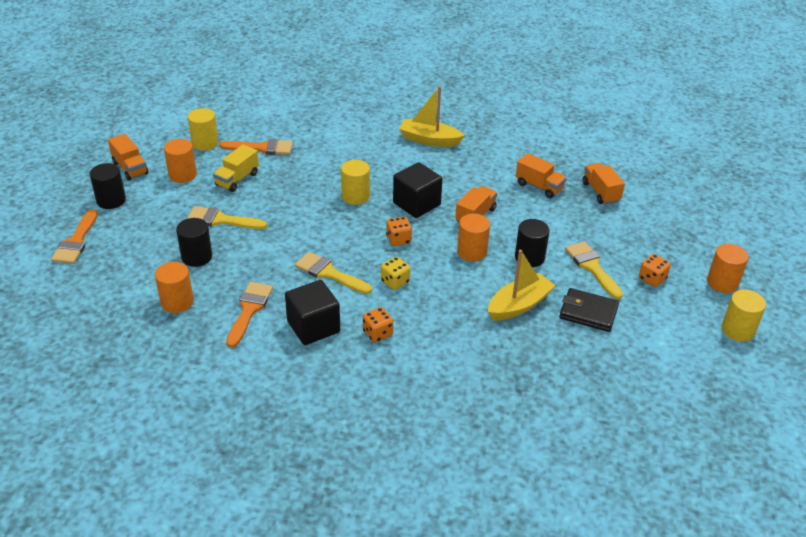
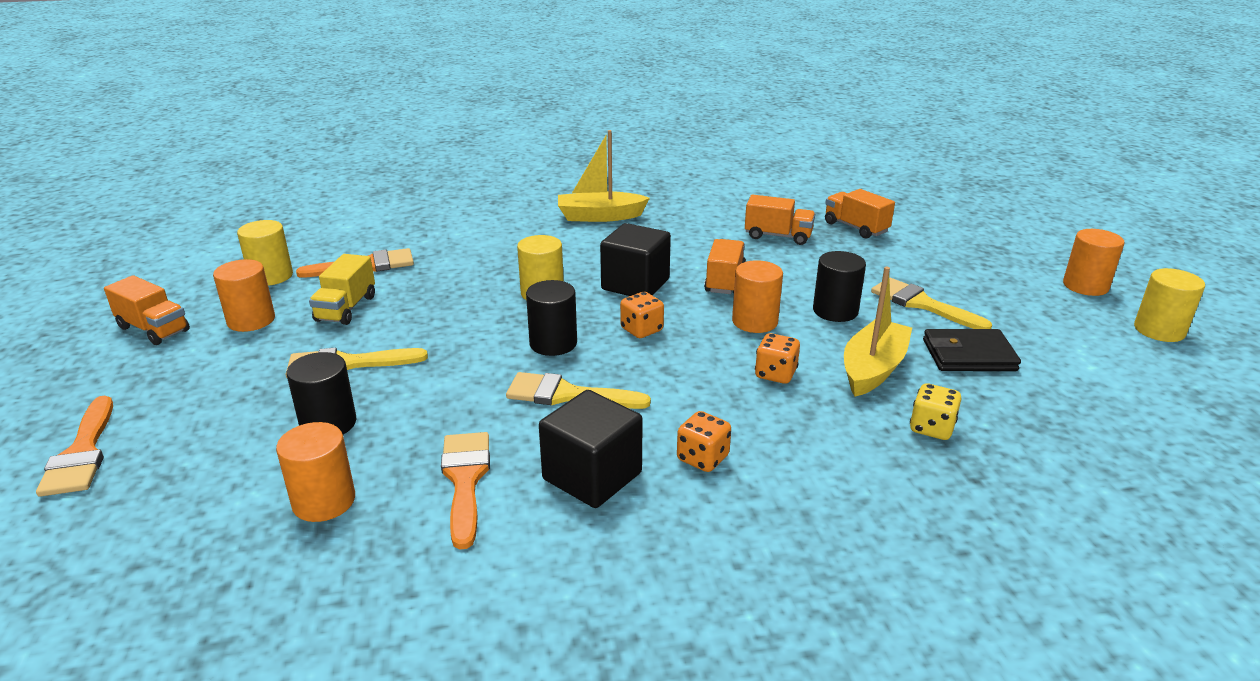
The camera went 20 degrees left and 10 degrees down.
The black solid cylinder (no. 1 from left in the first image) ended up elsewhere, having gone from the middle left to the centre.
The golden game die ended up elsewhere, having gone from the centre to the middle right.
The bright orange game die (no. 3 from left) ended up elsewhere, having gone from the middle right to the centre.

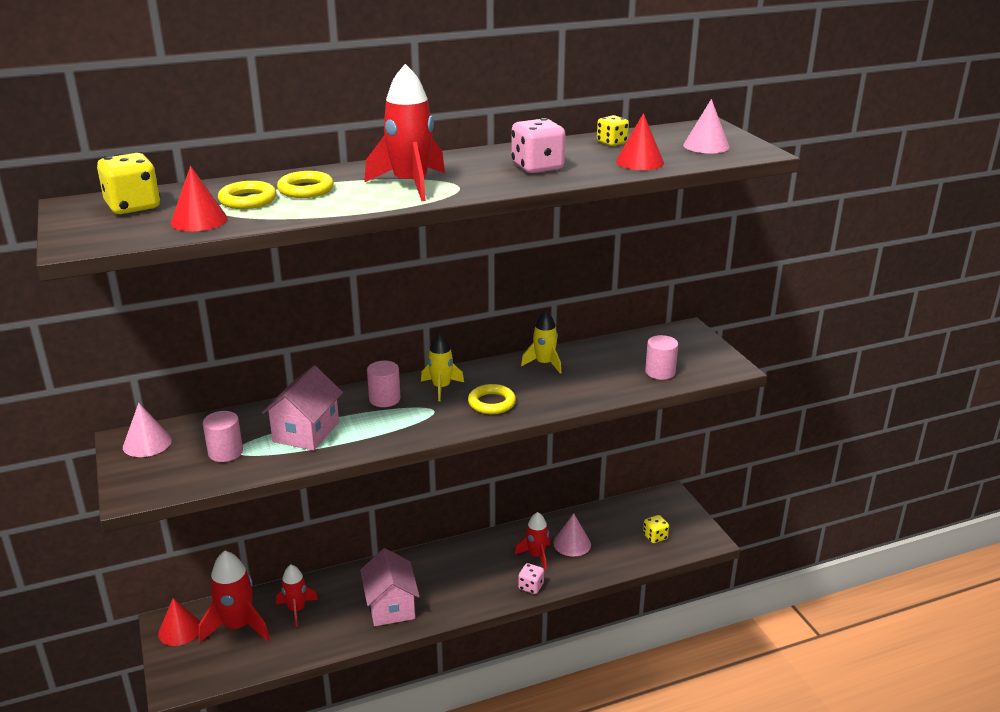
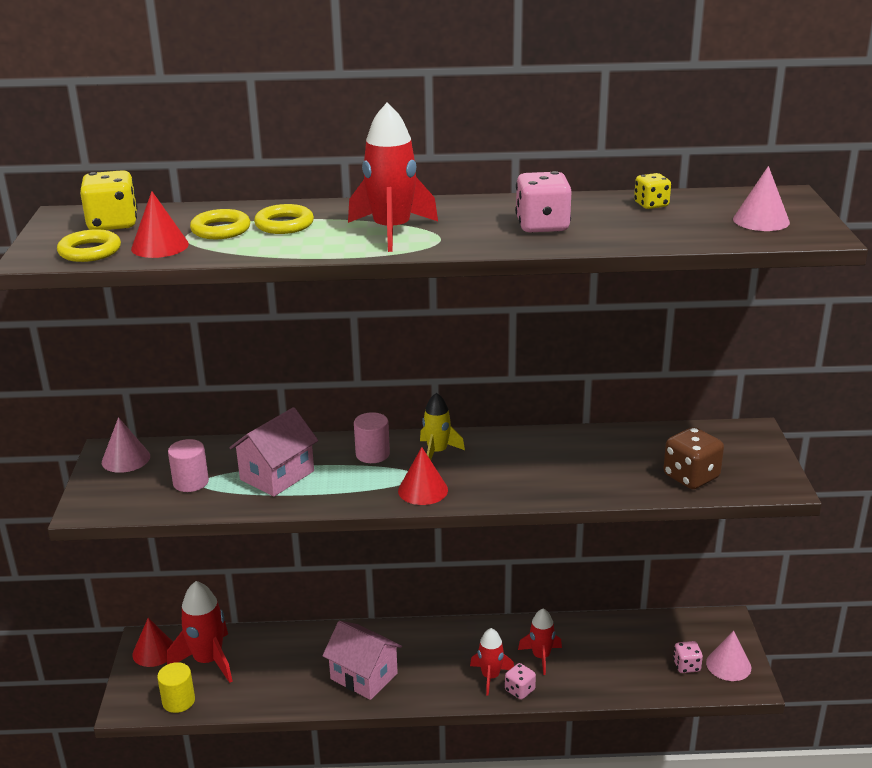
The camera went 20 degrees right and 0 degrees up.
The second view lost the golden rocket (no. 2 from left) at the centre.
The second view gained the golden solid cylinder at the bottom left.
The crimson rocket (no. 2 from left in the first image) ended up elsewhere, having gone from the bottom left to the bottom centre.
The golden torus (no. 3 from left in the first image) ended up elsewhere, having gone from the centre to the top left.
The pink cone shape (no. 2 from left) ended up elsewhere, having gone from the bottom centre to the bottom right.
The crimson cone shape (no. 3 from left) ended up elsewhere, having gone from the top centre to the centre.
Where the pink solid cylinder (no. 3 from left) stood at the centre, the russet game die came to stand at the middle right.
What was the golden game die (no. 3 from left) at the bottom centre turned into the pink game die (no. 3 from left) at the bottom right.
The pink cottage (no. 2 from left) at the bottom centre ended up facing another way, 60 degrees counterclockwise from before.

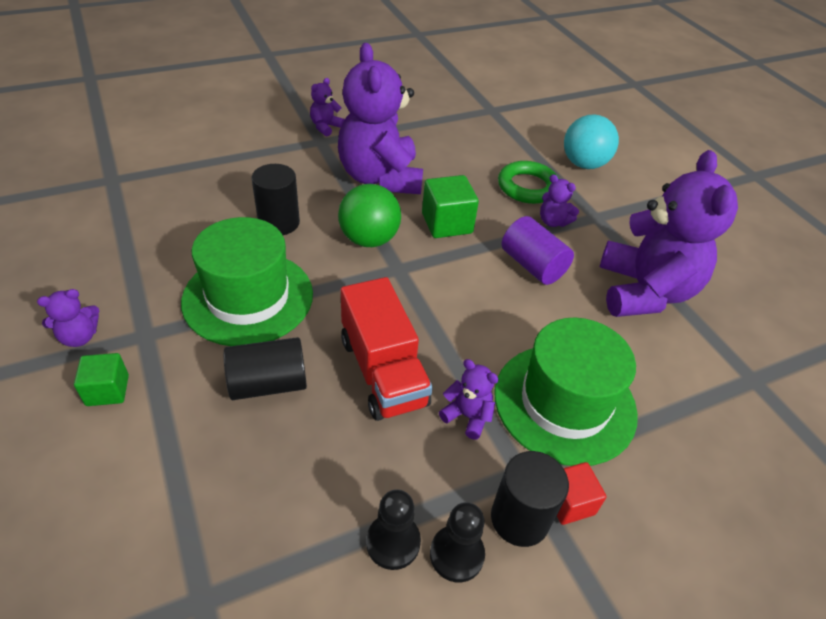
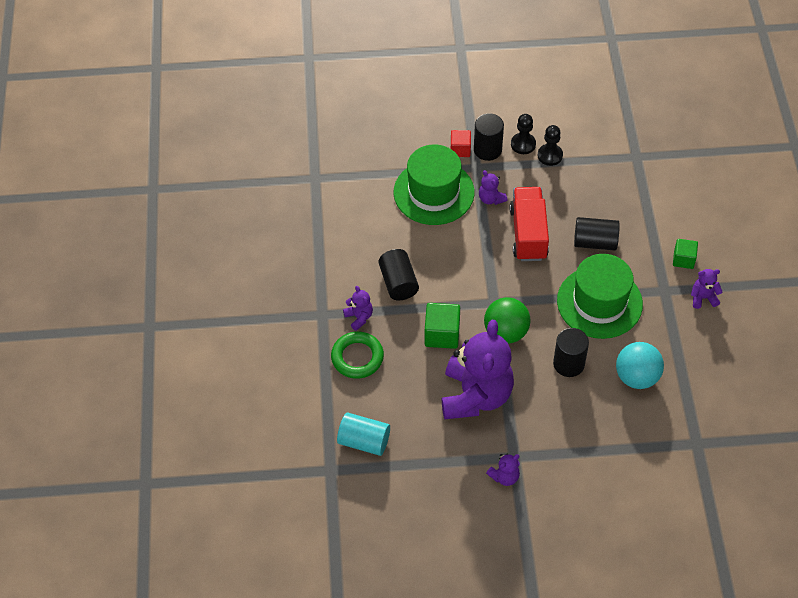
The camera went 155 degrees left and 10 degrees up.
The second view lost the violet teddy (no. 6 from left) at the middle right.
The second view gained the turquoise solid cylinder at the bottom centre.
The turquoise sphere ended up elsewhere, having gone from the top right to the middle right.
What was the violet solid cylinder at the centre turned into the black solid cylinder (no. 1 from left) at the centre.

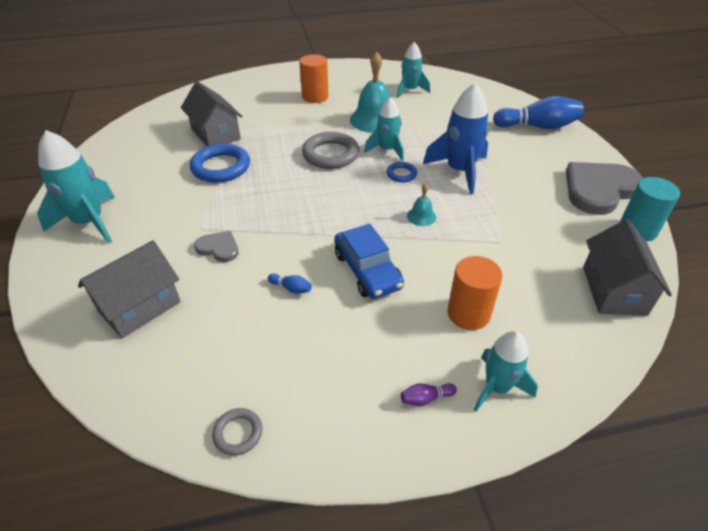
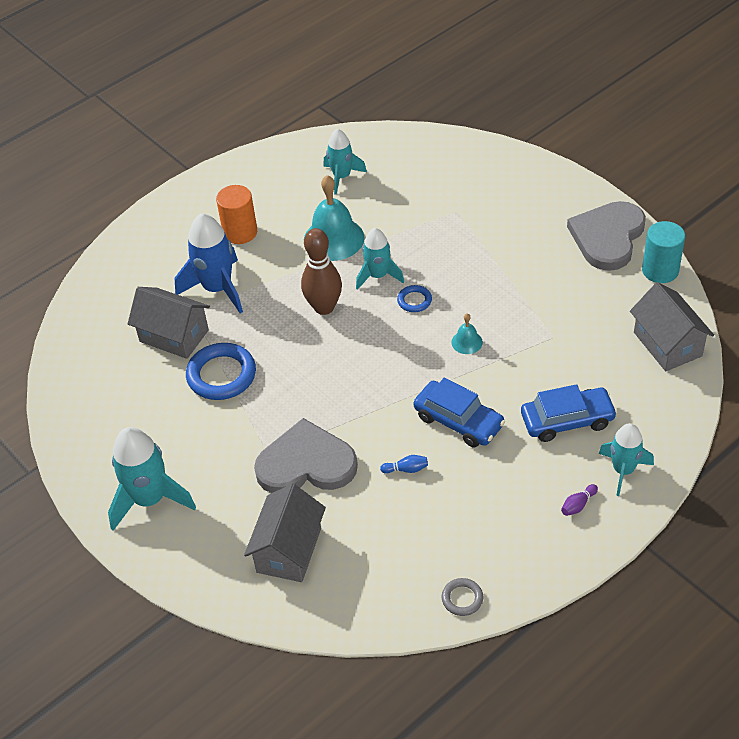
The camera went 25 degrees left and 5 degrees up.
The second view lost the blue bowling pin (no. 2 from left) at the top right.
The blue rocket ended up elsewhere, having gone from the top centre to the middle left.
Where the gray torus (no. 2 from left) stood at the top centre, the russet bowling pin came to stand at the centre.
Where the bright orange solid cylinder (no. 2 from left) stood at the middle right, the blue car (no. 2 from left) came to stand at the middle right.
The size of the gray love heart (no. 1 from left) at the middle left changed by a factor of 2.05.

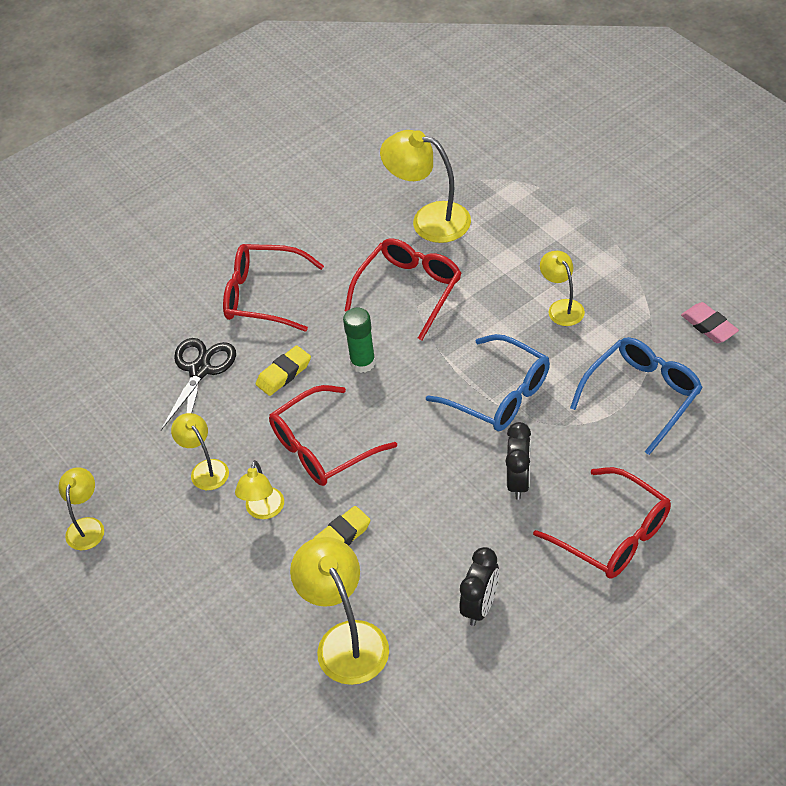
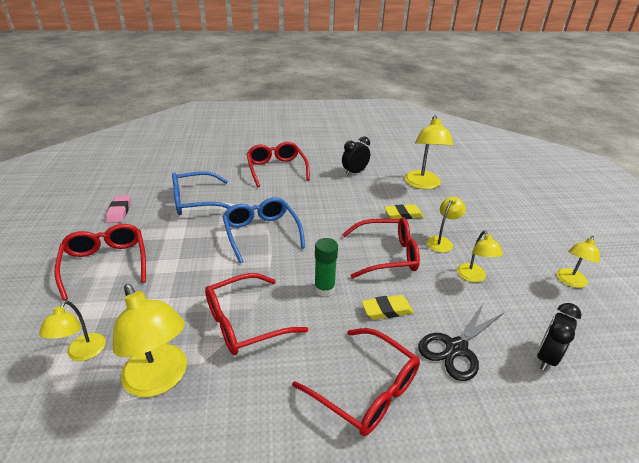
The camera went 155 degrees left and 15 degrees down.
The second view gained the crimson spectacles (no. 1 from left) at the middle left.
The black alarm clock (no. 2 from left) ended up elsewhere, having gone from the centre to the bottom right.
The golden reading lamp (no. 6 from left in the first image) ended up elsewhere, having gone from the middle right to the bottom left.

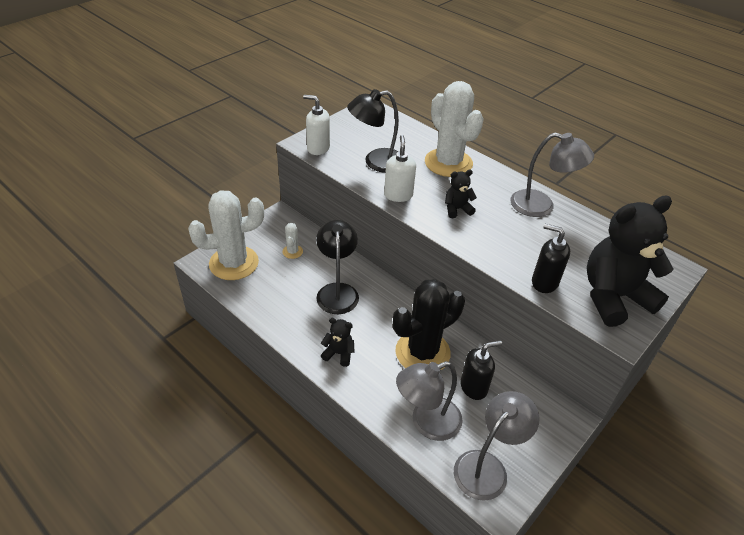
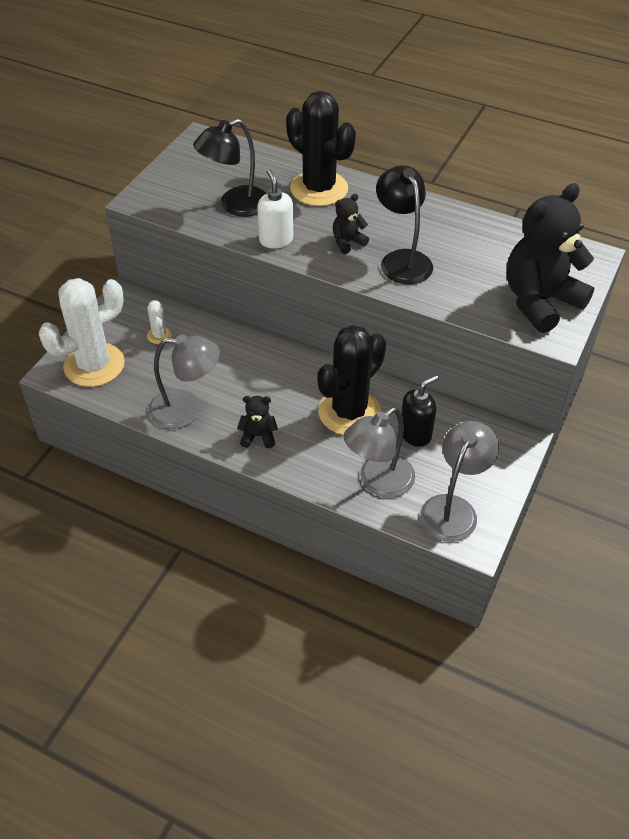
The camera went 15 degrees left and 5 degrees up.
The second view lost the white soap dispenser (no. 1 from left) at the top centre.
The second view lost the black soap dispenser (no. 2 from left) at the middle right.
The black reading lamp (no. 1 from left in the first image) ended up elsewhere, having gone from the centre to the top centre.
The gray reading lamp (no. 3 from left in the first image) ended up elsewhere, having gone from the top right to the middle left.
What was the white cactus (no. 3 from left) at the top centre turned into the black cactus (no. 1 from left) at the top centre.

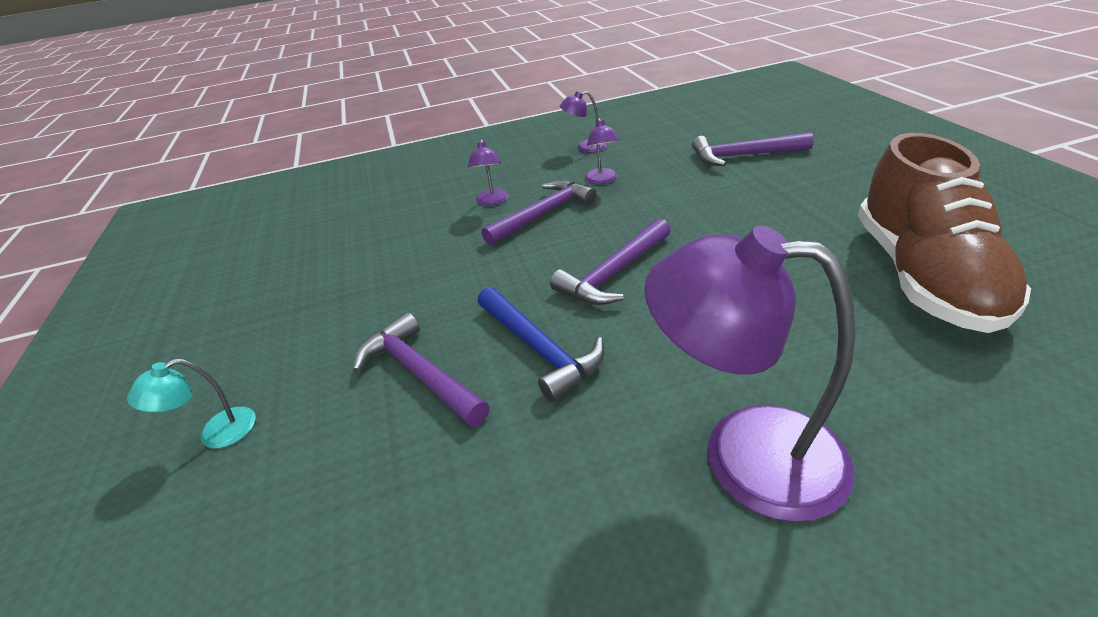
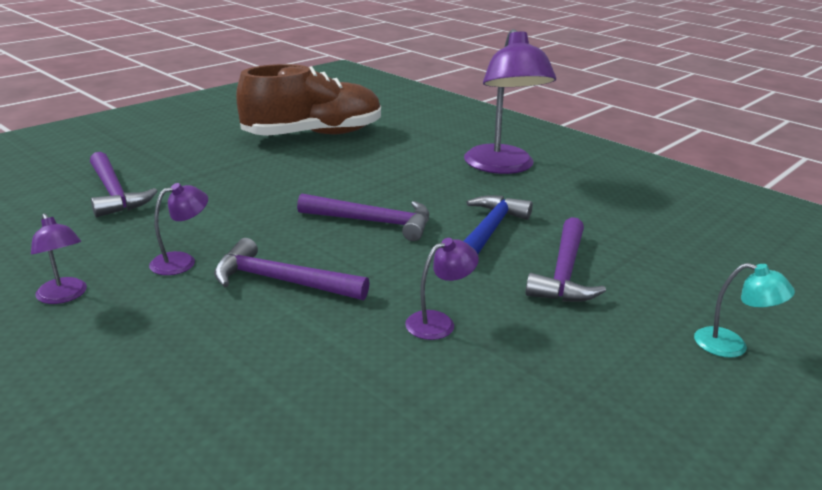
The camera went 125 degrees left and 10 degrees down.
The violet reading lamp (no. 1 from left in the first image) ended up elsewhere, having gone from the top centre to the centre.

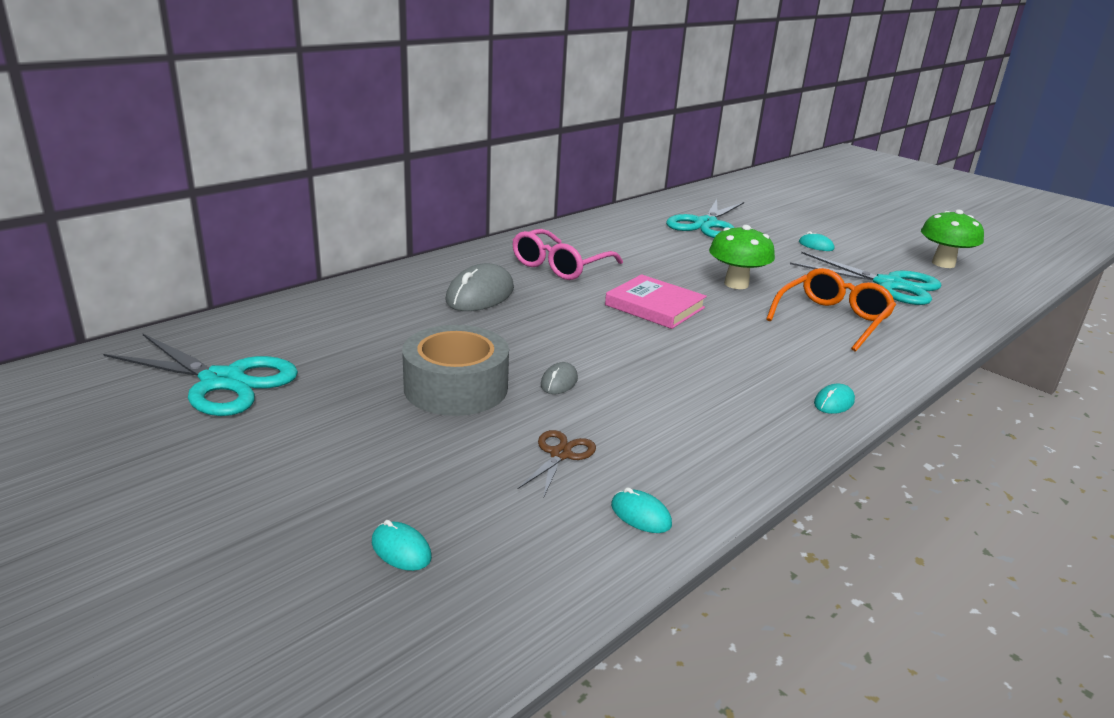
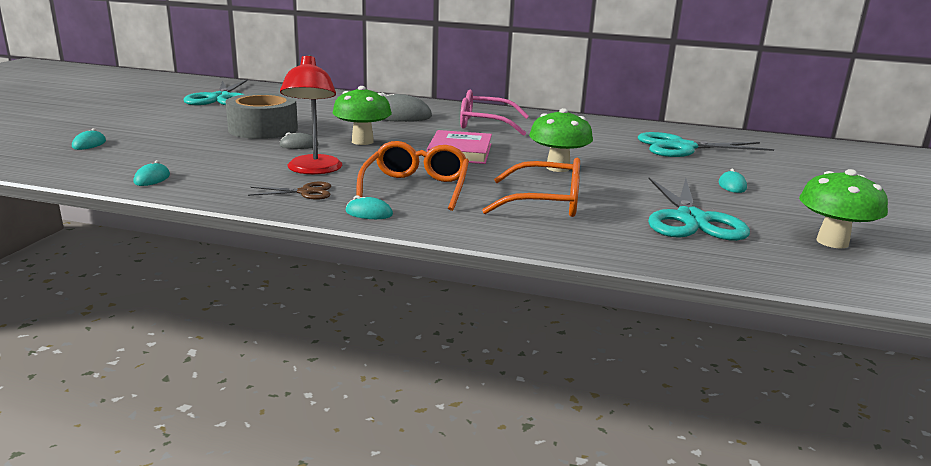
The camera went 60 degrees right and 5 degrees down.
The second view gained the crimson reading lamp at the top centre.
The second view gained the green mushroom (no. 1 from left) at the top centre.
The second view gained the bright orange spectacles (no. 1 from left) at the centre.
The russet shears ended up elsewhere, having gone from the centre to the middle left.

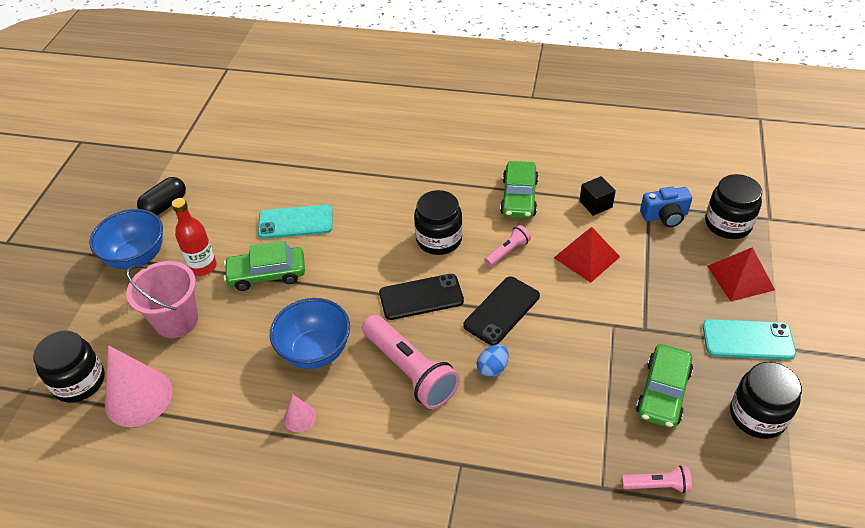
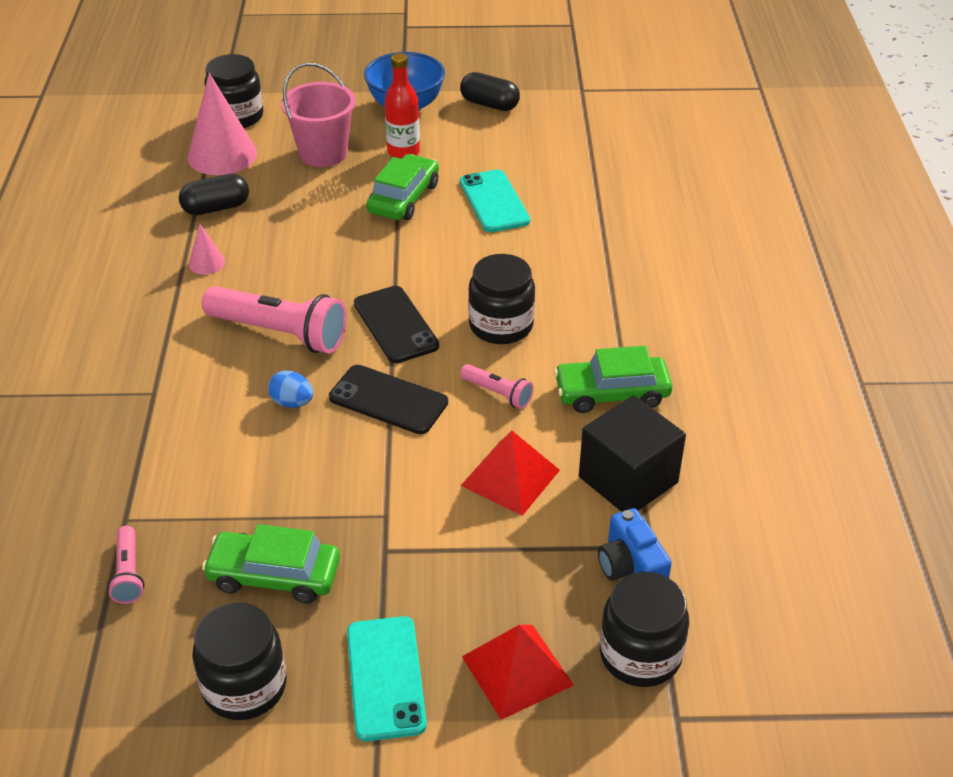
The camera went 75 degrees right and 5 degrees down.
The second view lost the blue serving bowl (no. 2 from left) at the centre.
The second view gained the black pill shape (no. 1 from left) at the top left.
The green car (no. 1 from left in the first image) at the middle left ended up facing another way, 45 degrees clockwise from before.
The pink torch (no. 1 from left in the first image) at the bottom centre ended up facing another way, 105 degrees counterclockwise from before.
The size of the black solid cube at the middle right changed by a factor of 1.83.

